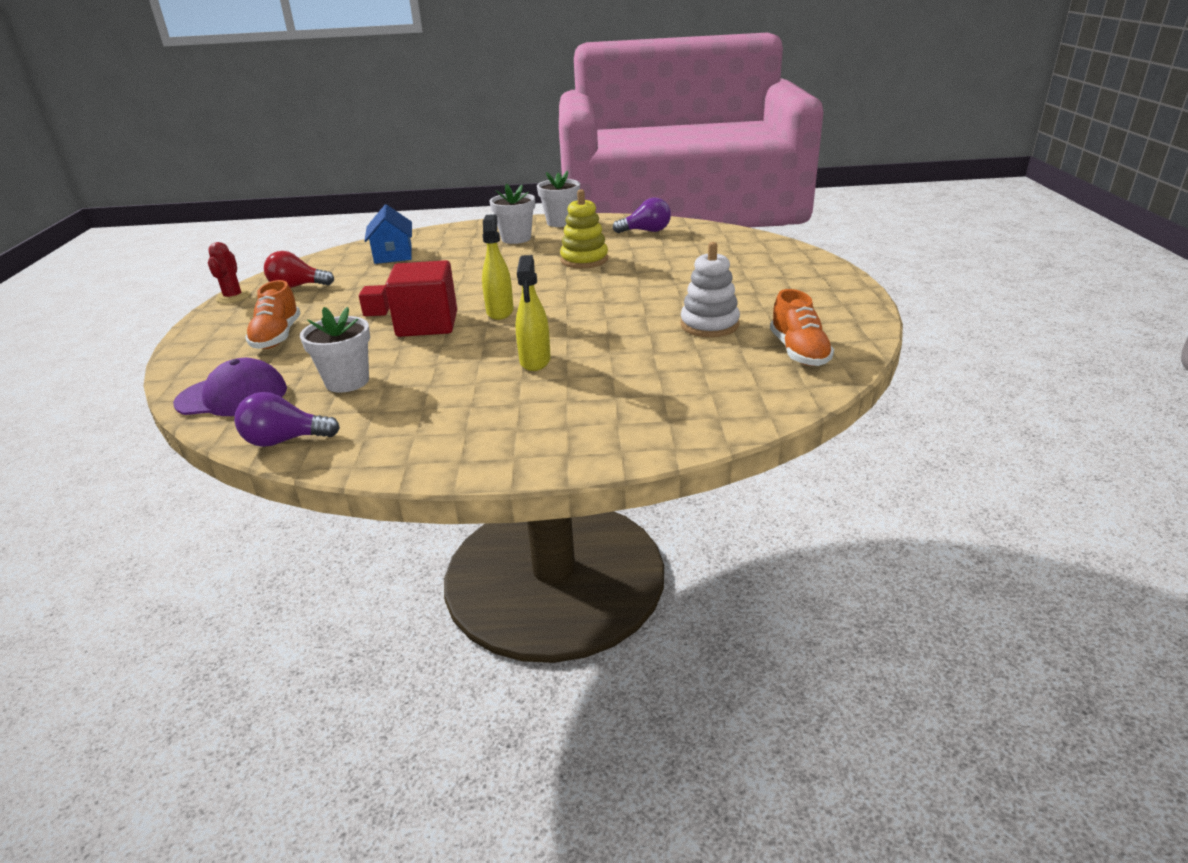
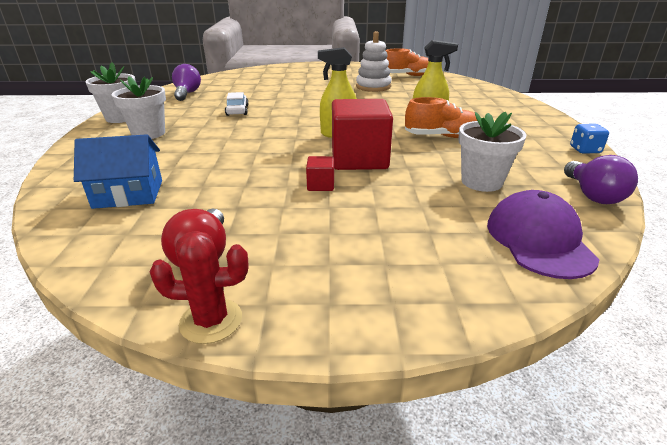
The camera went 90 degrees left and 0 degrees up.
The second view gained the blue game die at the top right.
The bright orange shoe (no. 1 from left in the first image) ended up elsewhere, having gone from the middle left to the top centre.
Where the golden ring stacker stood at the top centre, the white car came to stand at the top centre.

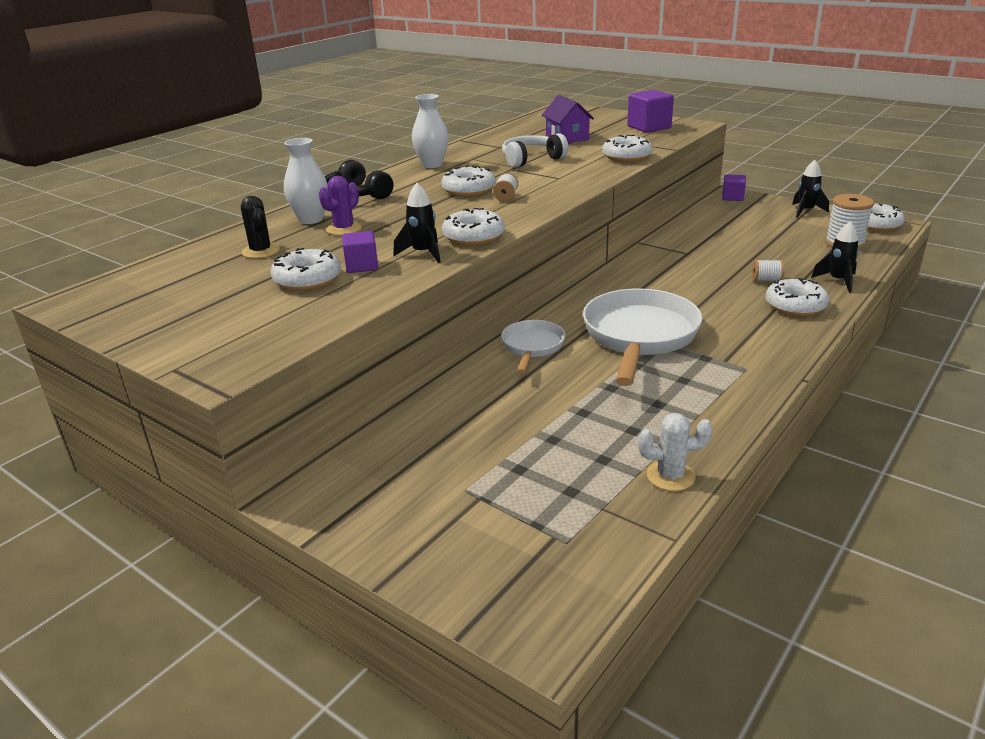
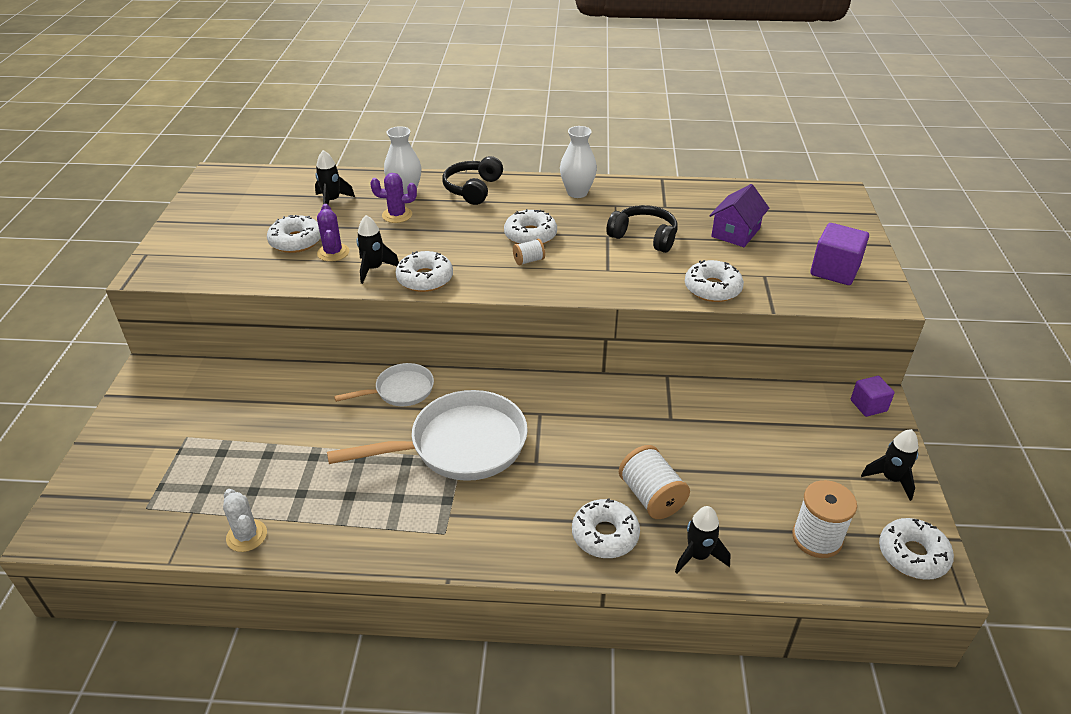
The camera went 55 degrees right and 10 degrees up.
Where the black cactus stood at the top left, the black rocket (no. 1 from left) came to stand at the top left.
Where the violet solid cube (no. 1 from left) stood at the centre, the violet cactus (no. 1 from left) came to stand at the top left.
What was the white headset at the top centre turned into the black headset (no. 2 from left) at the top centre.
The size of the white spool (no. 2 from left) at the middle right changed by a factor of 1.87.

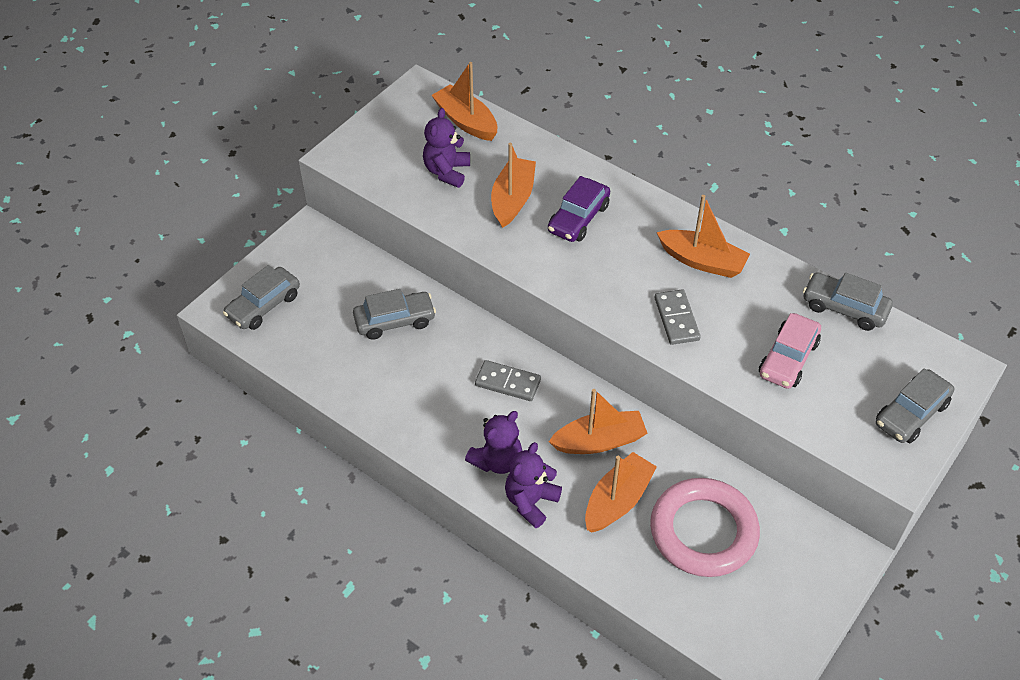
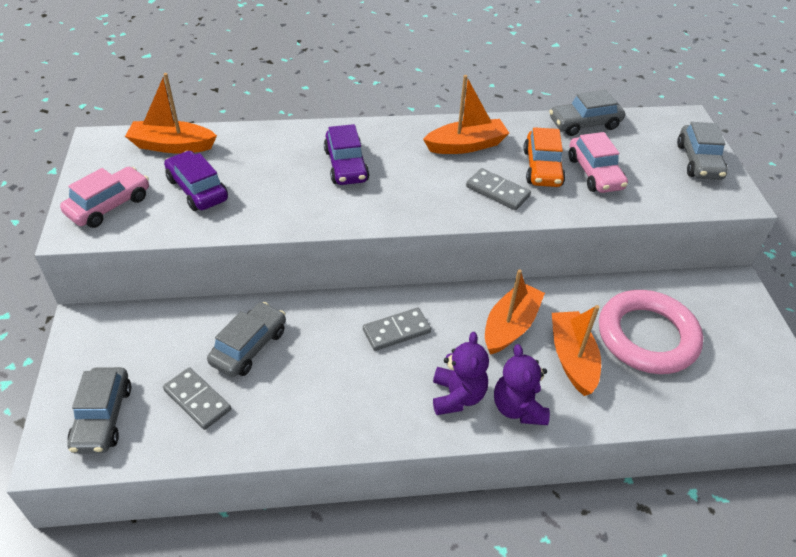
The camera went 45 degrees left and 5 degrees down.
The second view lost the bright orange boat (no. 2 from left) at the top centre.
The second view gained the pink car (no. 1 from left) at the middle left.
The second view gained the gray domino tile (no. 1 from left) at the bottom left.
The second view gained the bright orange car at the top right.
Where the violet teddy (no. 1 from left) stood at the top centre, the violet car (no. 1 from left) came to stand at the top left.

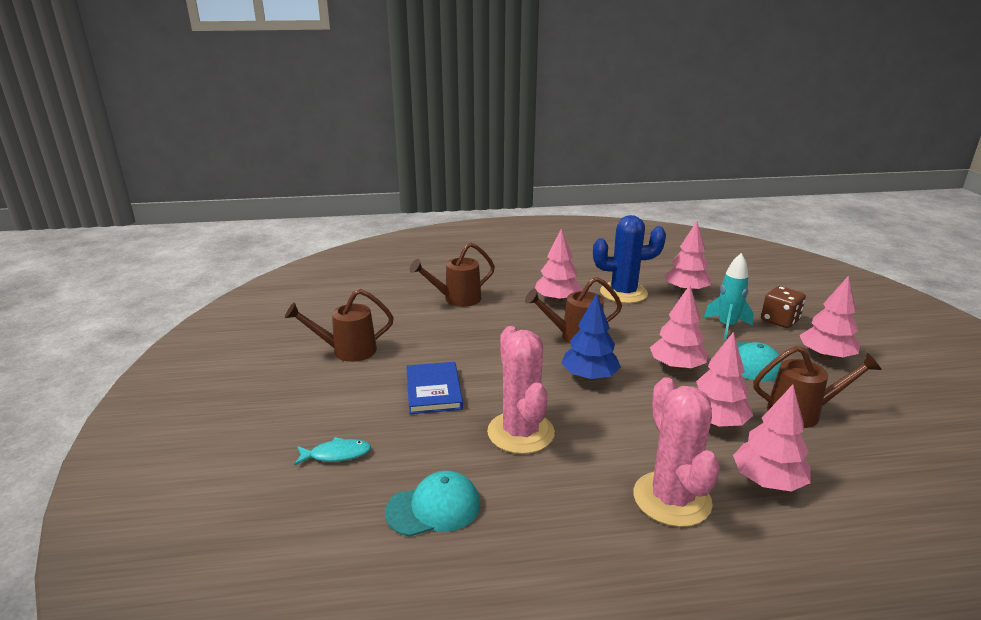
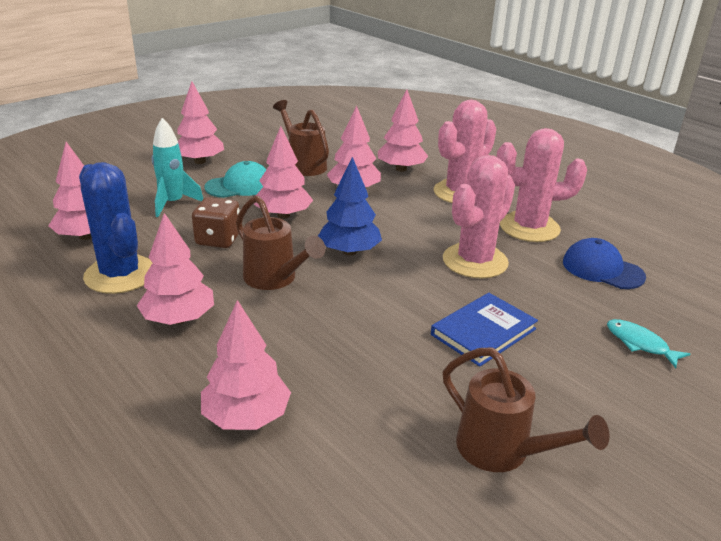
The camera went 125 degrees left and 5 degrees up.
The second view gained the pink cactus (no. 3 from left) at the middle right.
The russet game die ended up elsewhere, having gone from the middle right to the middle left.
Where the russet watering pot (no. 2 from left) stood at the centre, the pink toy tree (no. 4 from left) came to stand at the bottom centre.
What was the turquoise peaked cap (no. 1 from left) at the bottom centre turned into the blue peaked cap at the middle right.

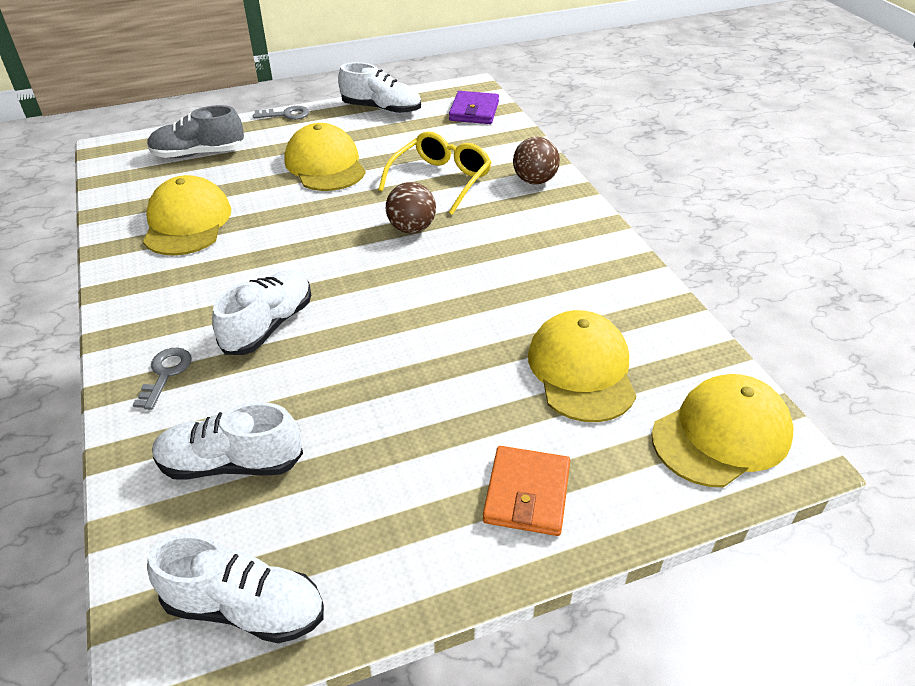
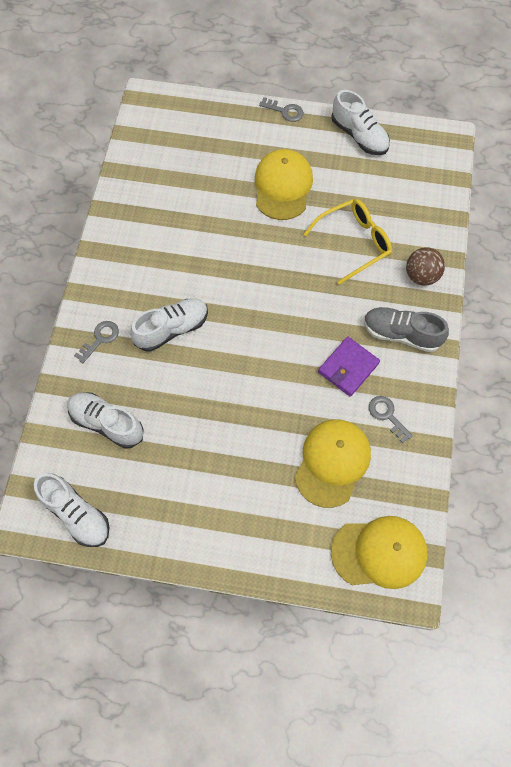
The camera went 30 degrees right and 25 degrees up.
The second view lost the golden peaked cap (no. 1 from left) at the top left.
The second view lost the russet sphere (no. 1 from left) at the top centre.
The second view lost the bright orange billfold at the bottom centre.
The second view gained the gray key (no. 3 from left) at the middle right.
The gray shoe ended up elsewhere, having gone from the top left to the middle right.
The violet billfold ended up elsewhere, having gone from the top centre to the middle right.

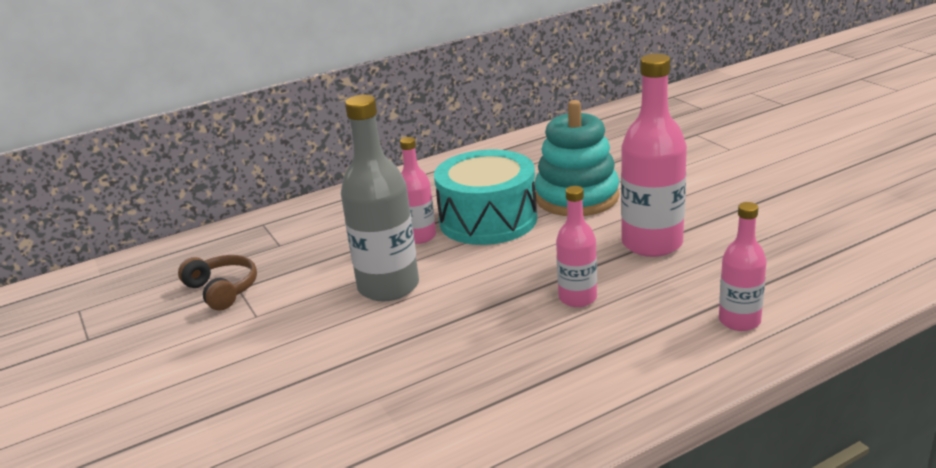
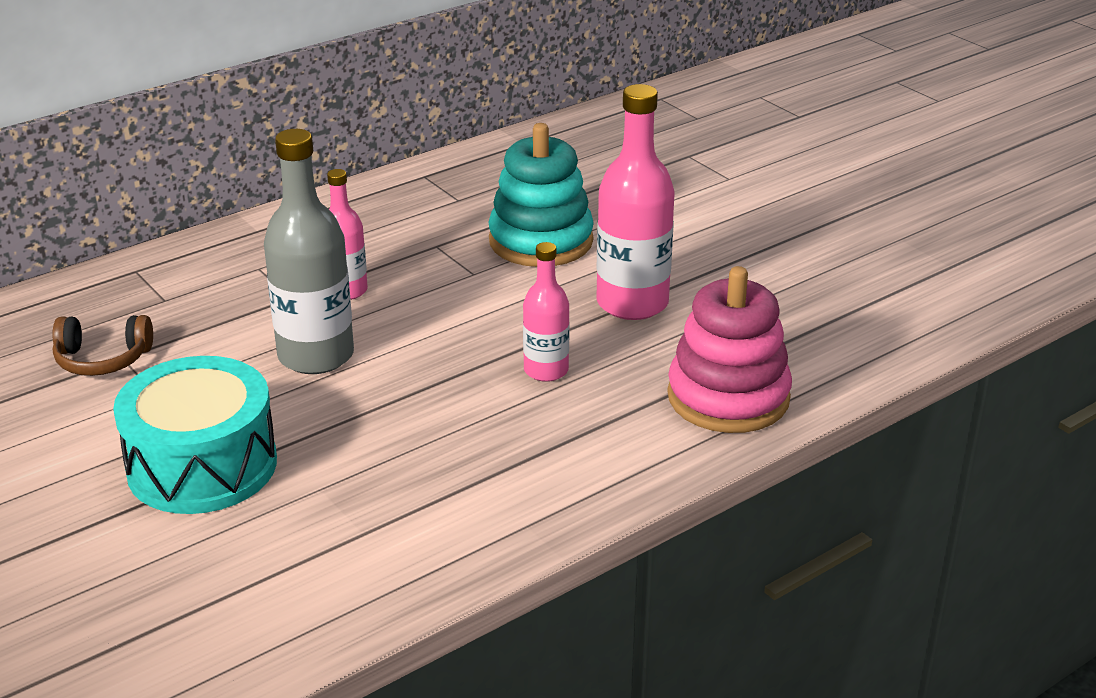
The camera went 10 degrees left and 5 degrees up.
The turquoise toy drum ended up elsewhere, having gone from the centre to the middle left.
Where the pink flask (no. 4 from left) stood at the middle right, the pink ring stacker came to stand at the centre.
The russet headset at the middle left ended up facing another way, 135 degrees clockwise from before.

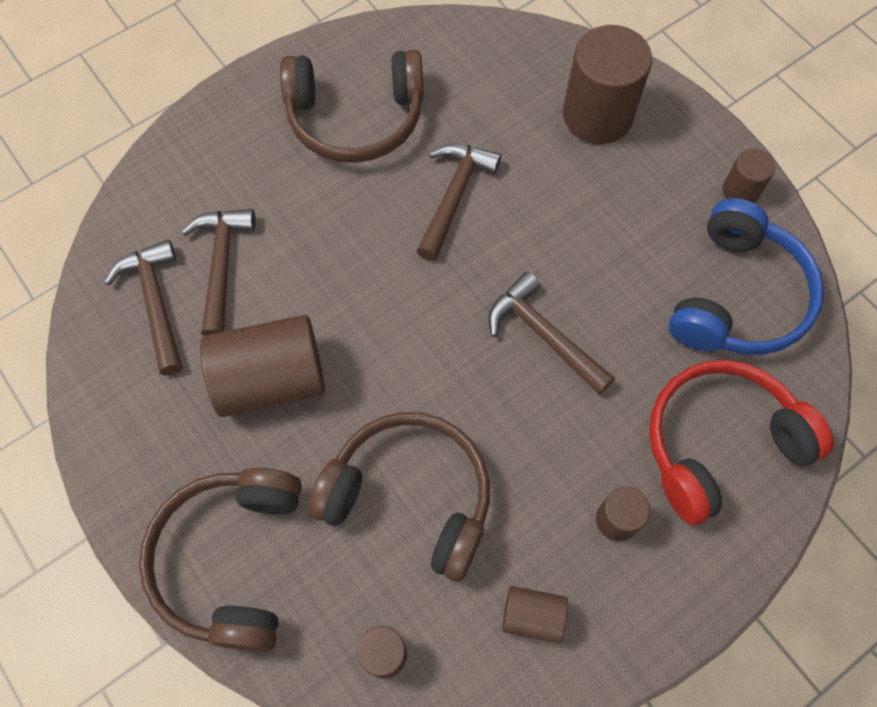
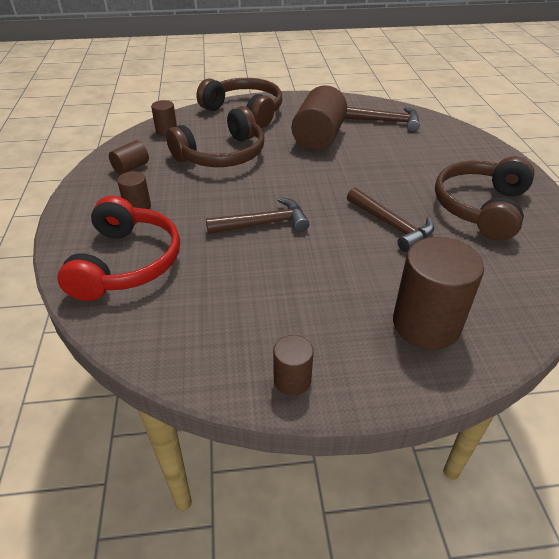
The camera went 120 degrees right and 25 degrees down.
The second view lost the russet carpenter's hammer (no. 2 from left) at the middle left.
The second view lost the blue headset at the middle right.

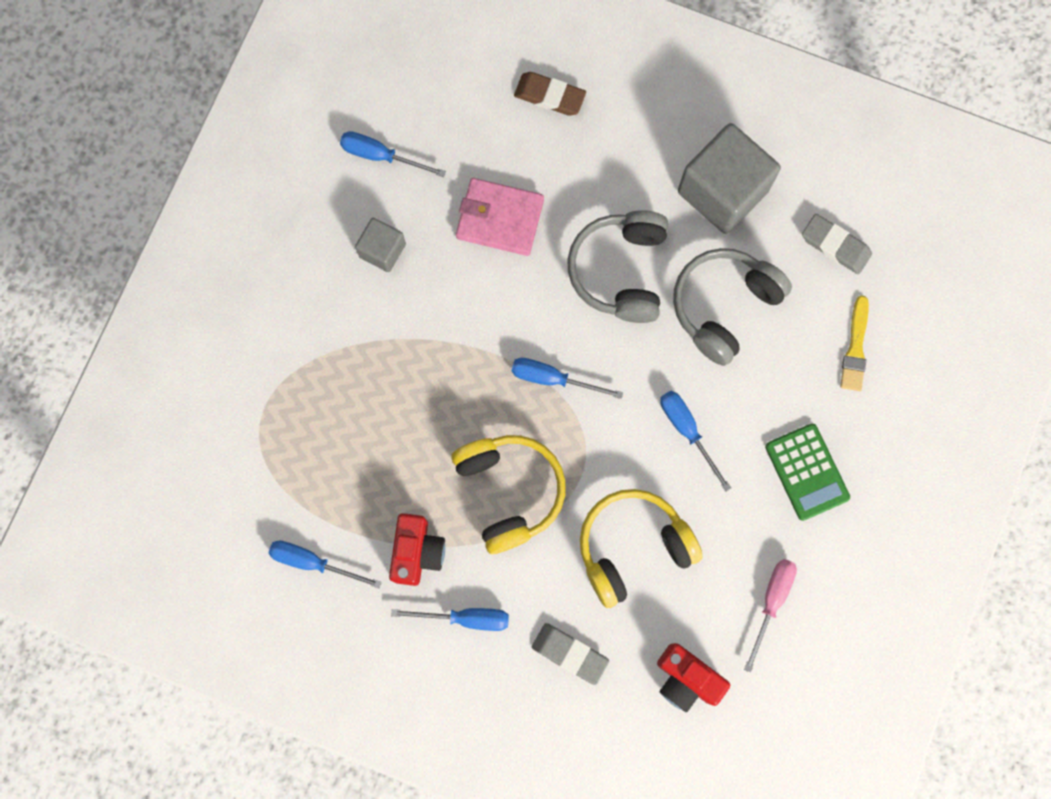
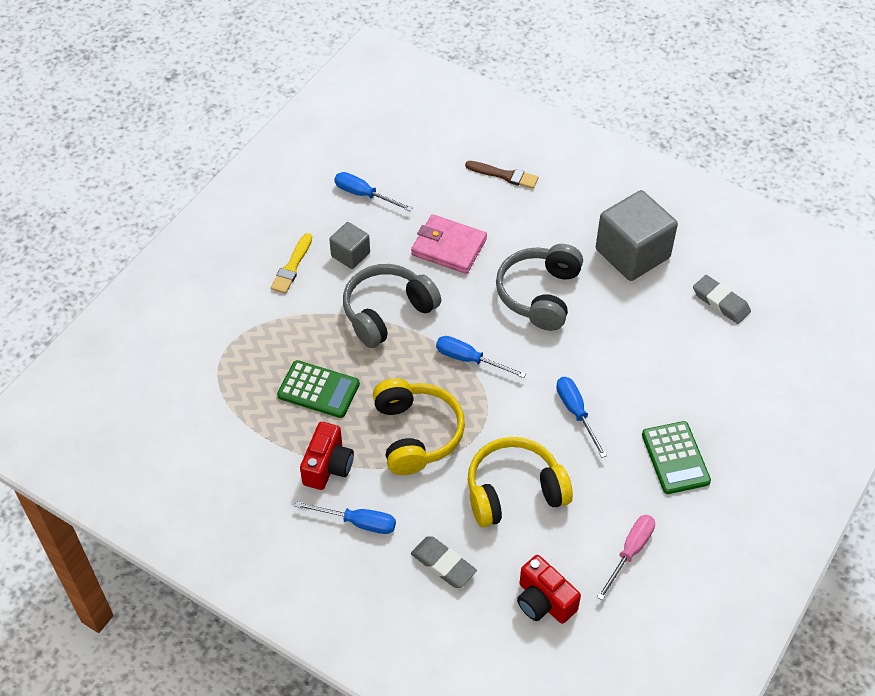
The camera went 10 degrees right and 25 degrees down.
The second view lost the blue hand screwdriver (no. 1 from left) at the bottom left.
The second view gained the green adding machine (no. 1 from left) at the centre.
The gray headset (no. 2 from left in the first image) ended up elsewhere, having gone from the middle right to the centre.
The golden paint brush ended up elsewhere, having gone from the middle right to the middle left.
Where the russet pencil eraser stood at the top centre, the russet paint brush came to stand at the top centre.

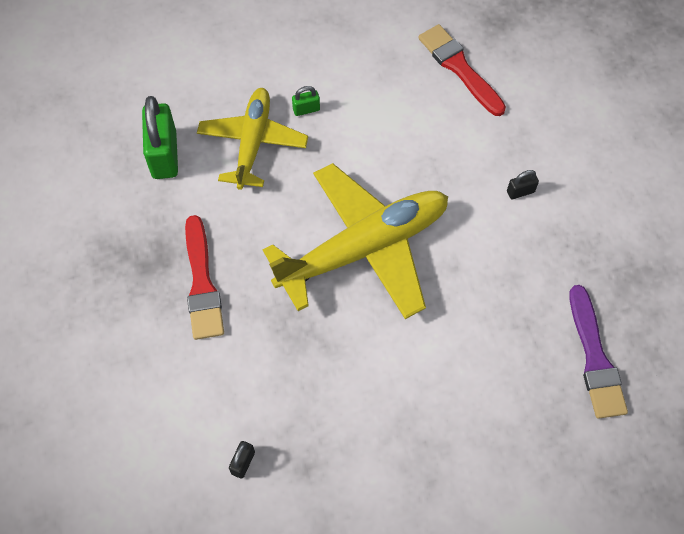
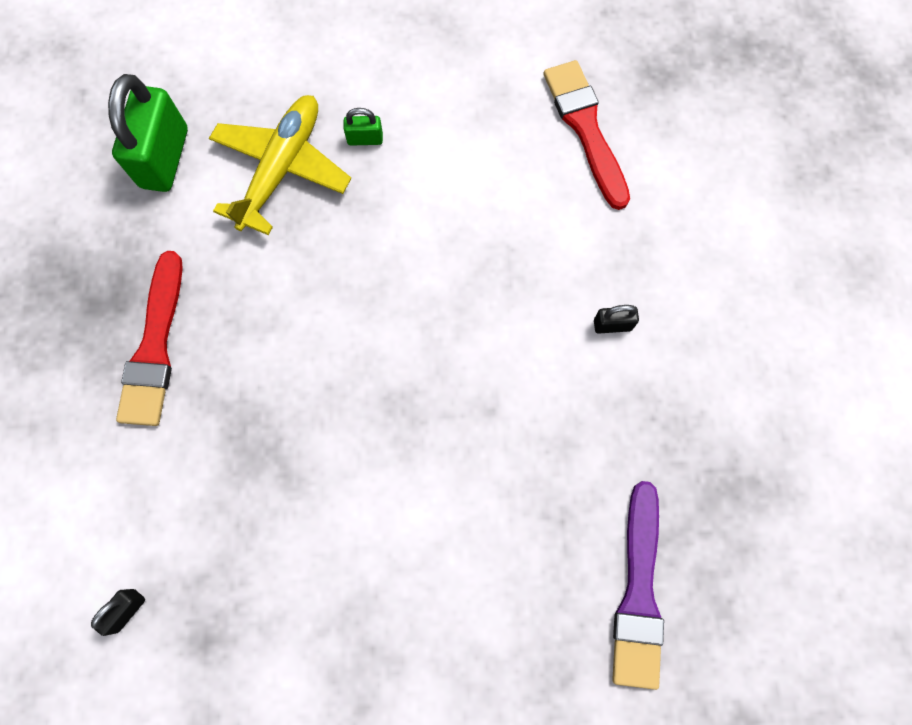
The camera went 15 degrees right and 10 degrees up.
The second view lost the golden toy plane (no. 2 from left) at the centre.

